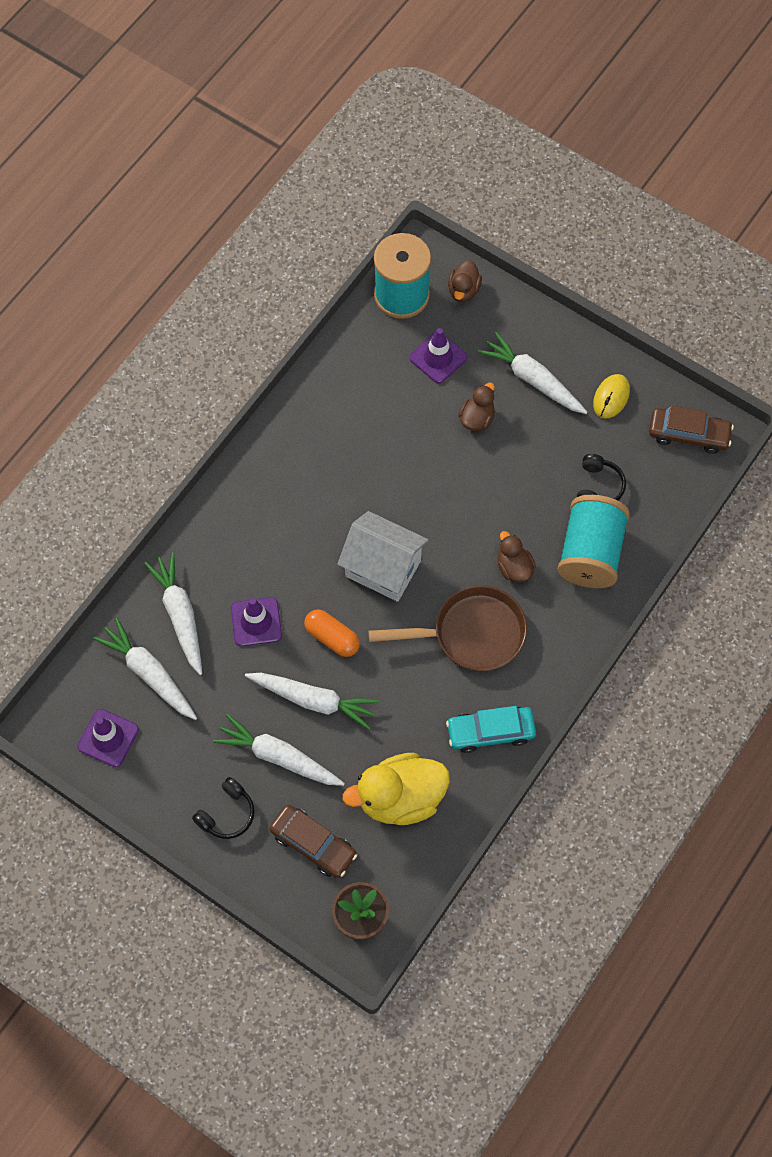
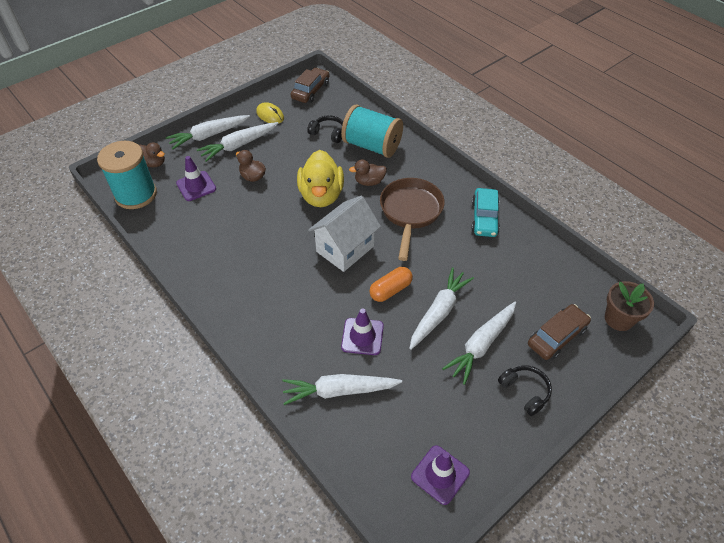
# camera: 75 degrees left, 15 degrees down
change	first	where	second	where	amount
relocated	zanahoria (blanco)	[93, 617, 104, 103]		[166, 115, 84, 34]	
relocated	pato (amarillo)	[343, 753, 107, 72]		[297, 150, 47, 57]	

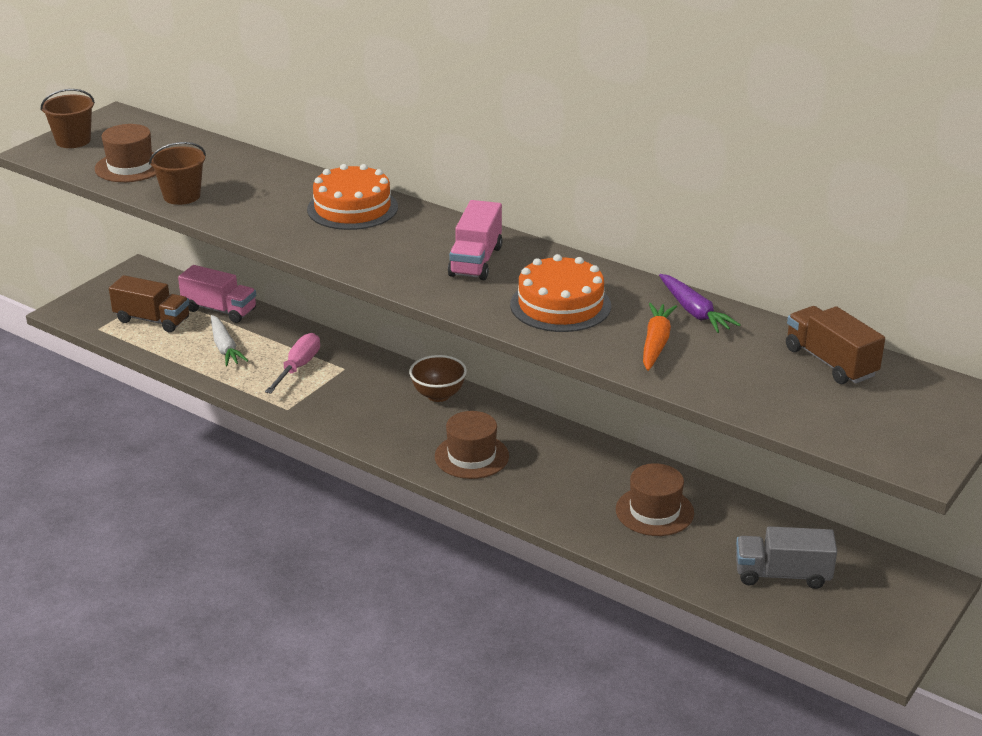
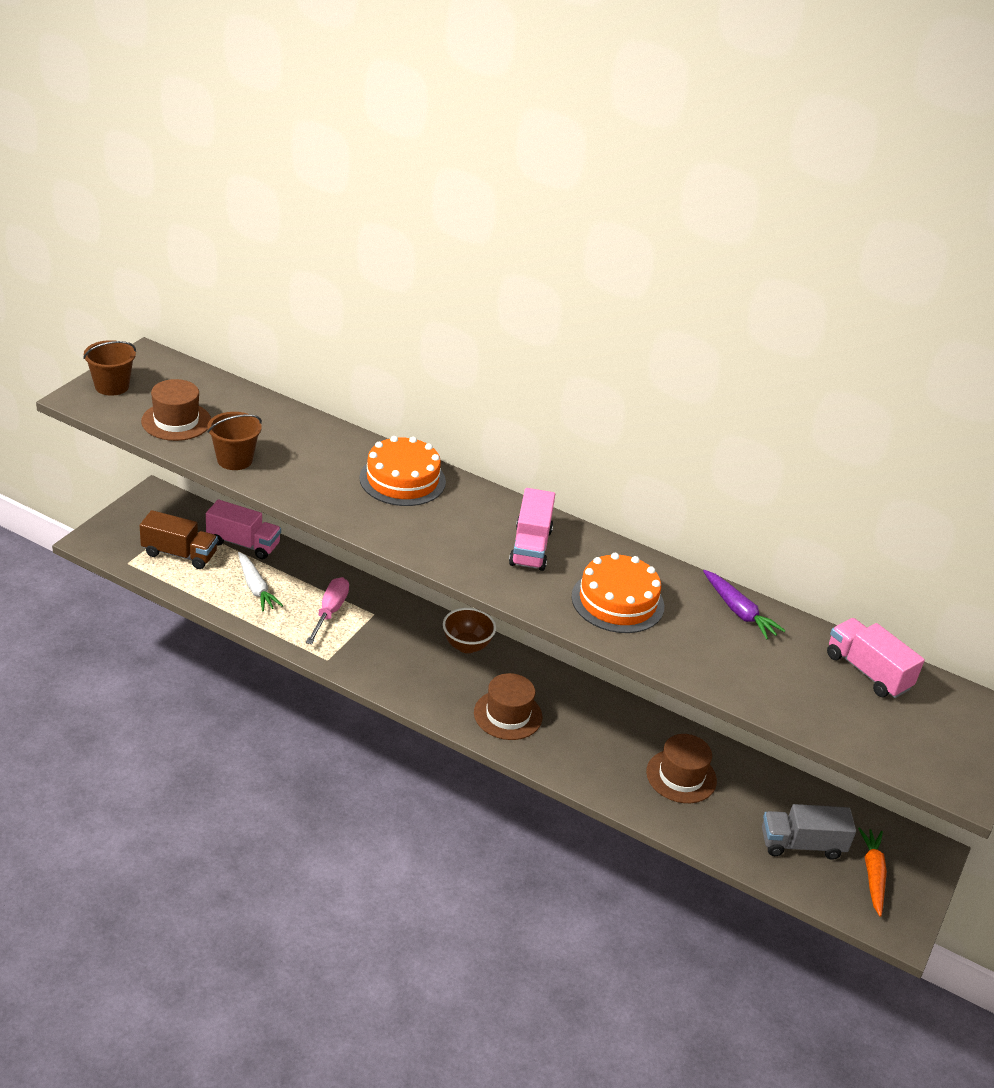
# camera: 10 degrees left, 5 degrees up
change	first	where	second	where	amount
colour	camión (marrón)	[786, 306, 99, 78]	camión (rosa)	[827, 618, 98, 80]	
relocated	zanahoria (naranja)	[643, 303, 34, 68]		[858, 827, 29, 90]	

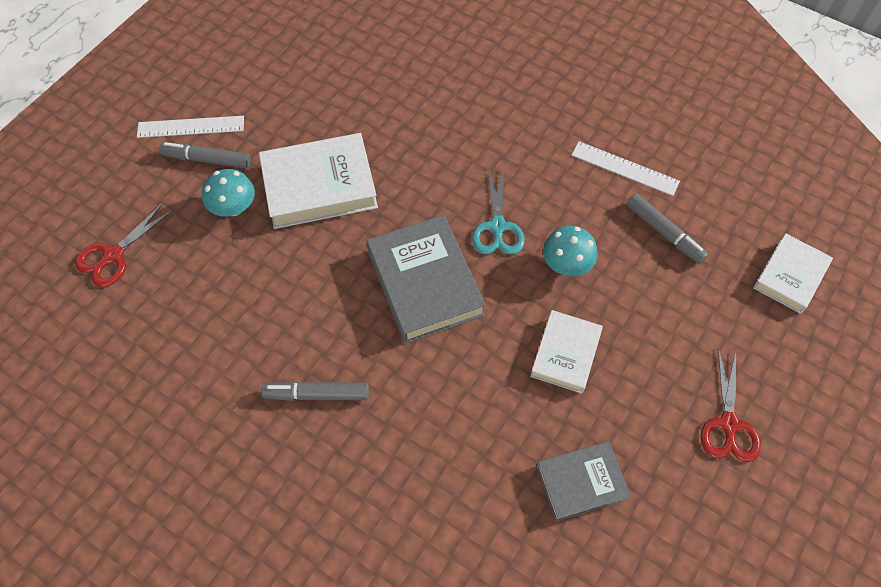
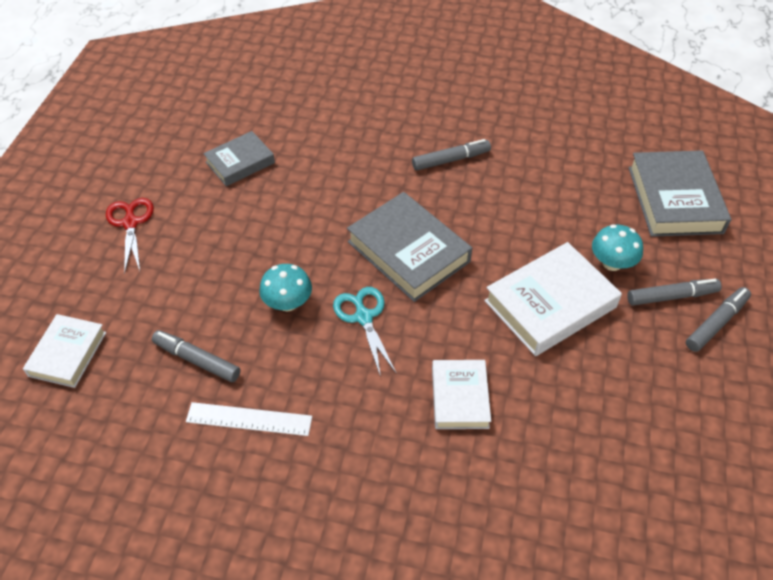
# camera: 160 degrees right, 10 degrees down
change	first	where	second	where	amount
relocated	libro (blanco)	[530, 310, 73, 83]		[432, 360, 59, 69]	
exchanged	tijeras (rojo)	[75, 202, 99, 85]	libro (gris)	[628, 151, 103, 86]	
exchanged	regla (blanco)	[137, 116, 107, 22]	rotulador (gris)	[686, 287, 65, 65]	

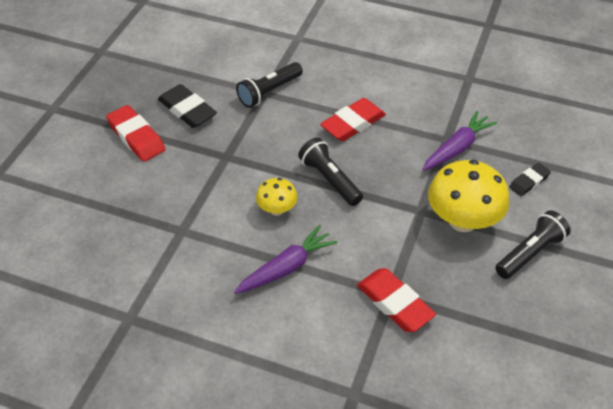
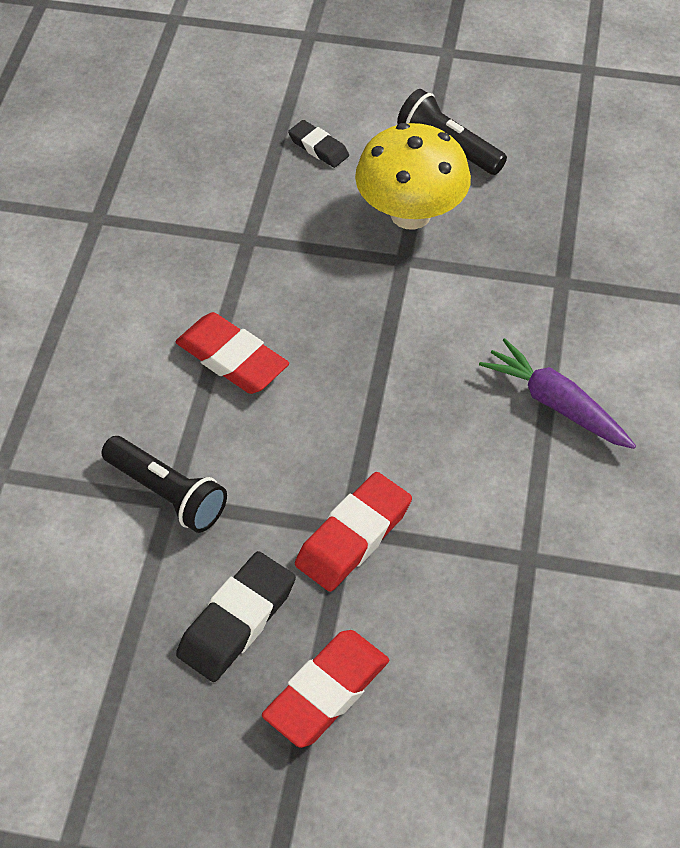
# camera: 100 degrees left, 5 degrees up
change	first	where	second	where	amount
relocated	goma de borrar (rojo)	[357, 268, 79, 64]		[295, 472, 117, 120]	
missing	seta (amarillo)	[256, 178, 42, 38]			
missing	lámpara de mano (negro)	[298, 137, 65, 69]			
missing	zanahoria (morado)	[423, 111, 74, 60]			

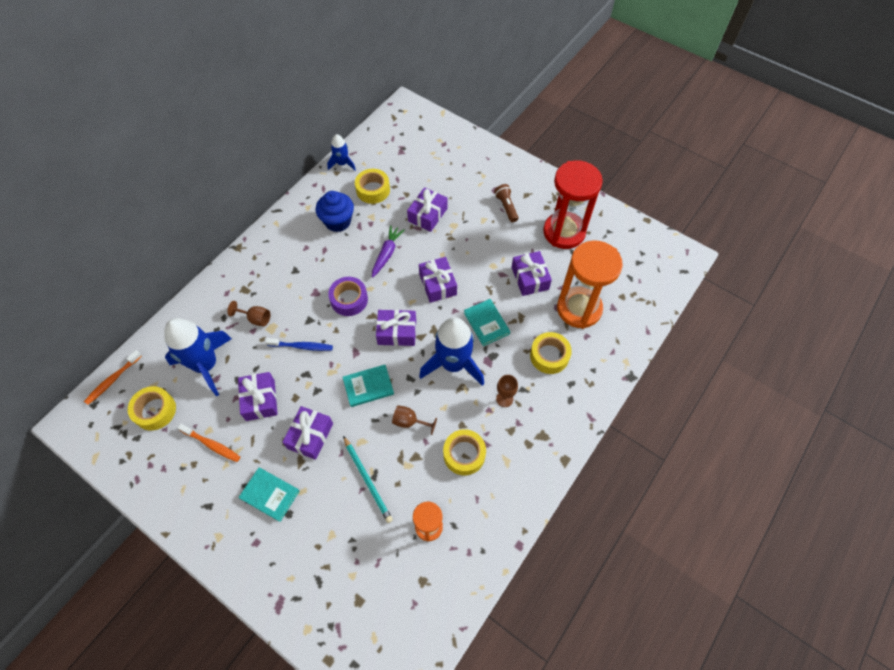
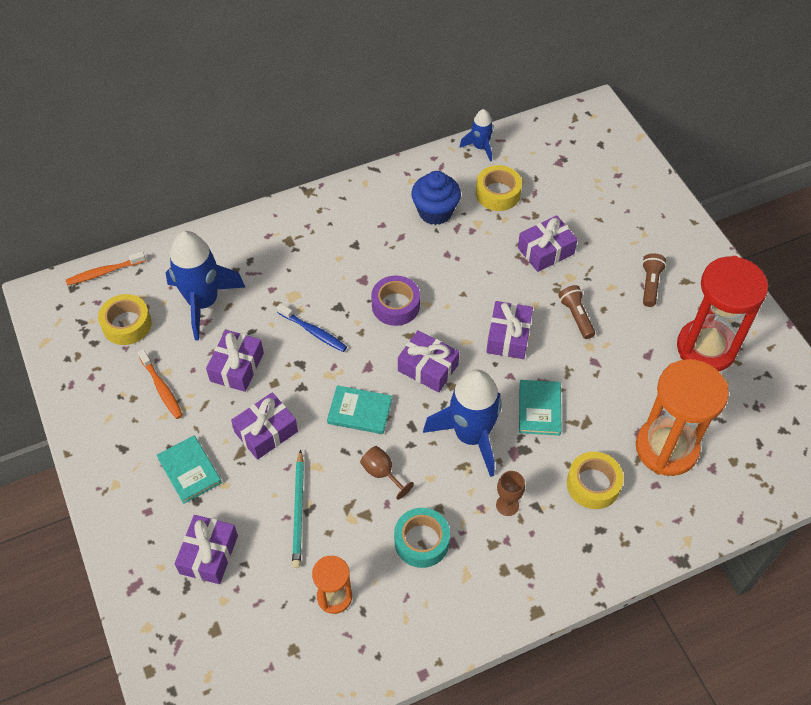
# camera: 30 degrees right, 5 degrees down
change	first	where	second	where	amount
relocated	regalo (morado)	[512, 251, 40, 45]		[175, 515, 63, 69]	
colour	cinta adhesiva (amarillo)	[443, 429, 43, 46]	cinta adhesiva (turquesa)	[394, 508, 56, 60]	
appeared			lámpara de mano (marrón)	[558, 285, 37, 54]	
missing	copa (marrón)	[227, 301, 43, 25]			
missing	zanahoria (morado)	[372, 225, 33, 53]			

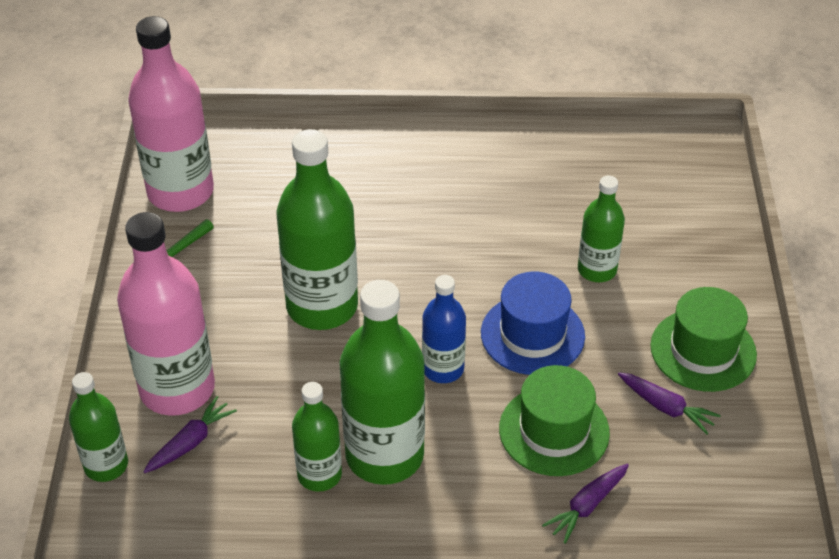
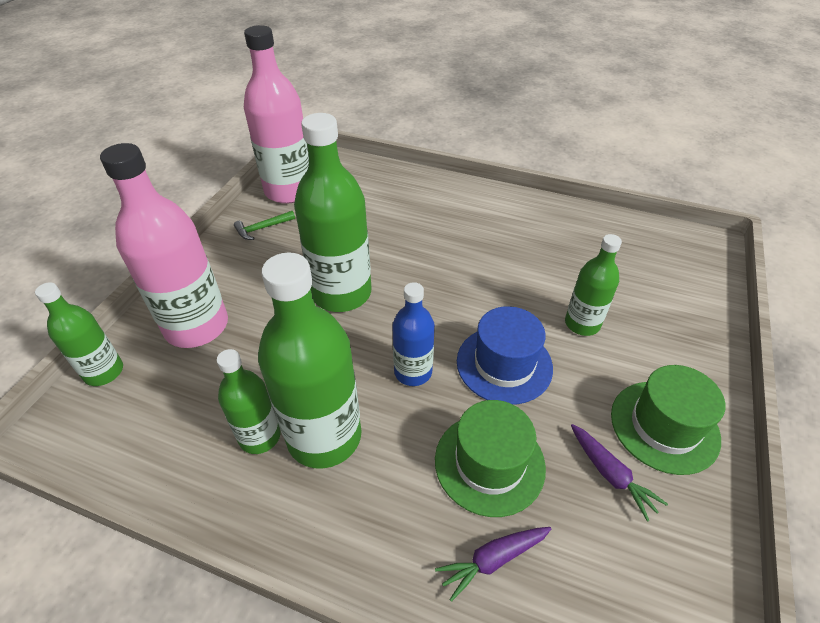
# camera: 20 degrees right, 0 degrees up
change	first	where	second	where	amount
missing	zanahoria (morado)	[143, 396, 94, 77]			

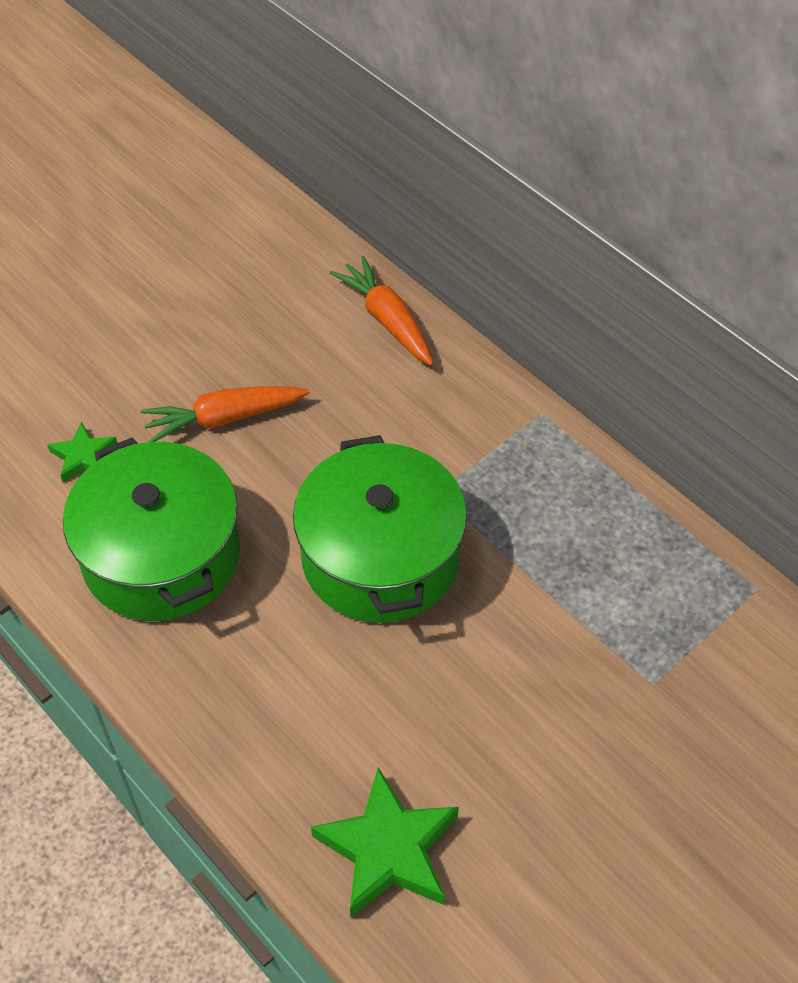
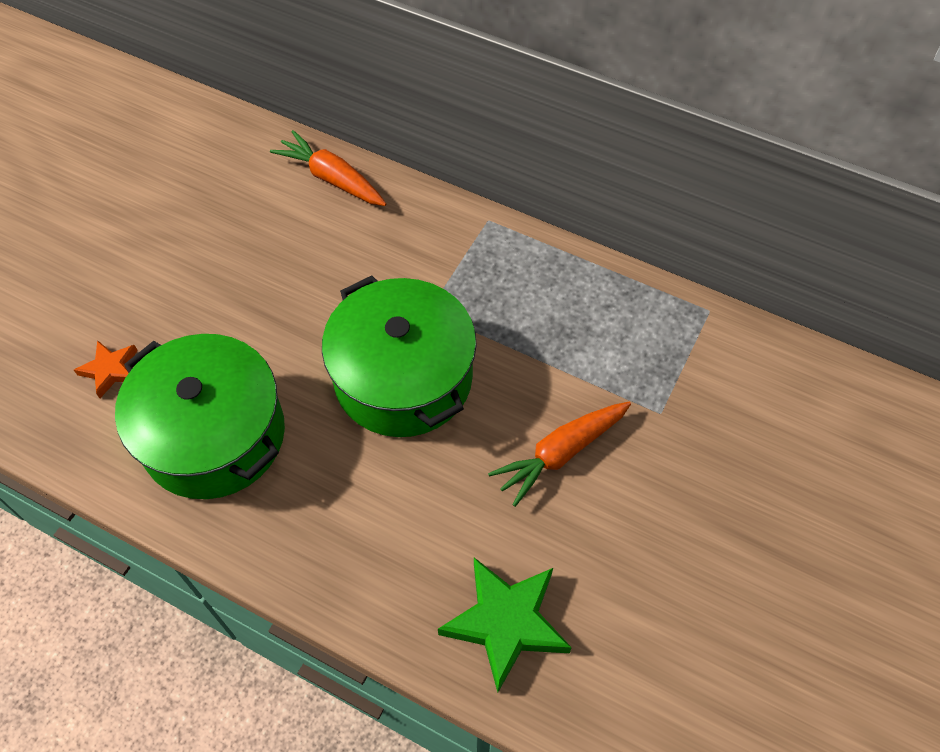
# camera: 20 degrees left, 5 degrees up
change	first	where	second	where	amount
colour	estrella (verde)	[47, 422, 70, 60]	estrella (naranja)	[74, 340, 64, 58]	
relocated	zanahoria (naranja)	[141, 386, 169, 56]		[488, 402, 143, 105]	

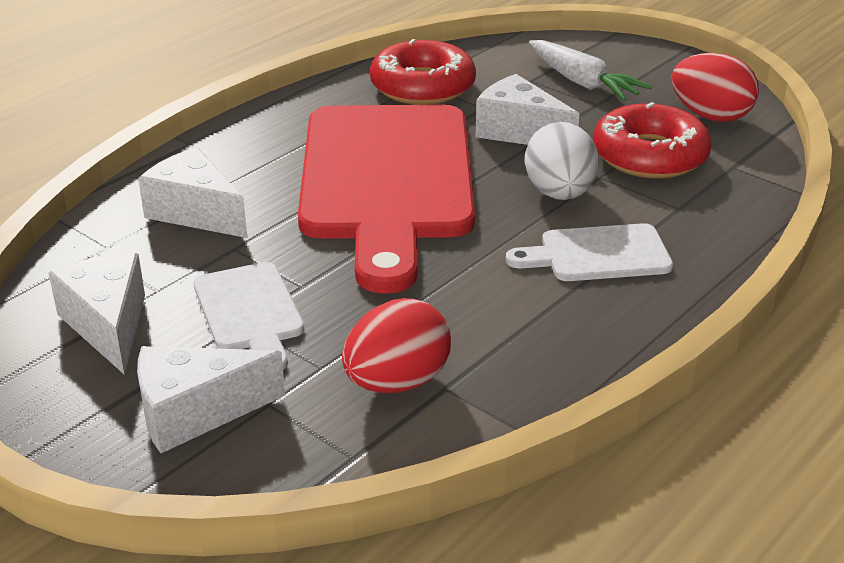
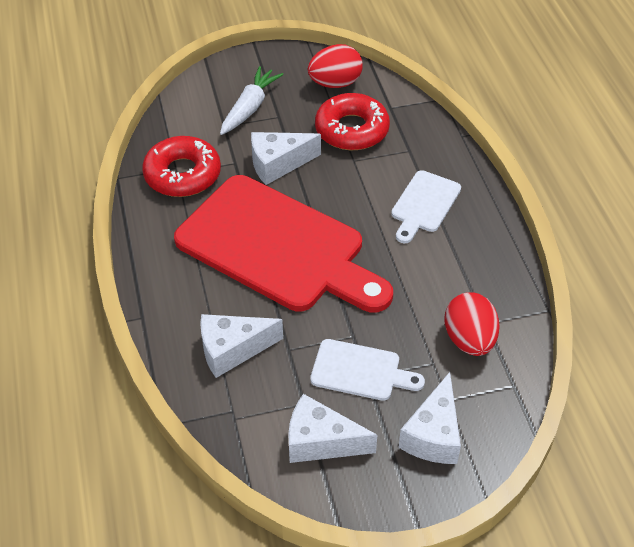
# camera: 55 degrees left, 15 degrees up
change	first	where	second	where	amount
spun	zanahoria (blanco)	[529, 40, 123, 61]		[220, 66, 63, 69]	60 degrees counterclockwise
missing	huevo (blanco)	[525, 122, 74, 78]			

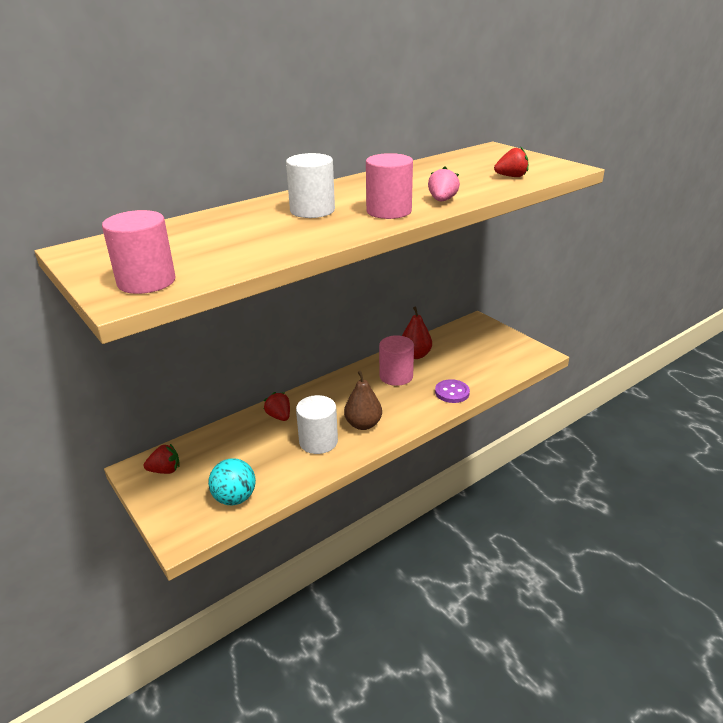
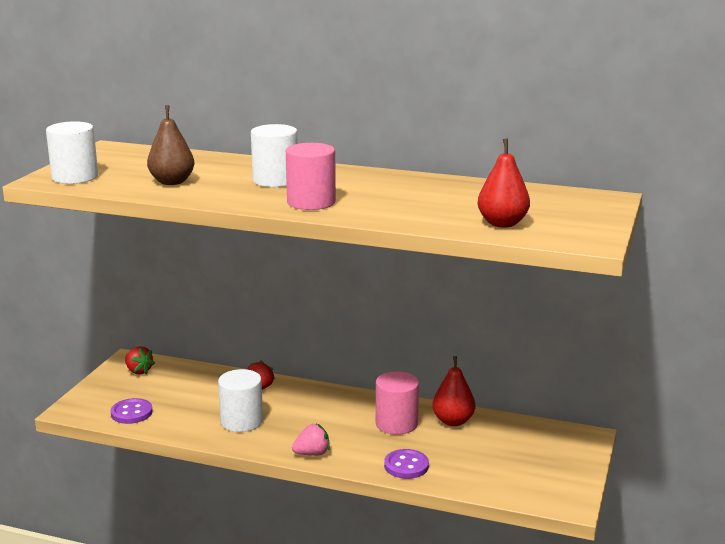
# camera: 55 degrees right, 10 degrees down
change	first	where	second	where	amount
colour	cilindro (rosa)	[102, 210, 74, 84]	cilindro (blanco)	[46, 121, 52, 63]	
exchanged	pelota (turquesa)	[208, 458, 48, 47]	botón (morado)	[111, 398, 42, 26]	
relocated	pera (marrón)	[344, 371, 38, 59]		[147, 105, 48, 80]	
relocated	fresa (rosa)	[428, 167, 32, 34]		[292, 424, 38, 32]	
exchanged	fresa (rojo)	[494, 147, 35, 30]	pera (rojo)	[478, 138, 52, 89]	

